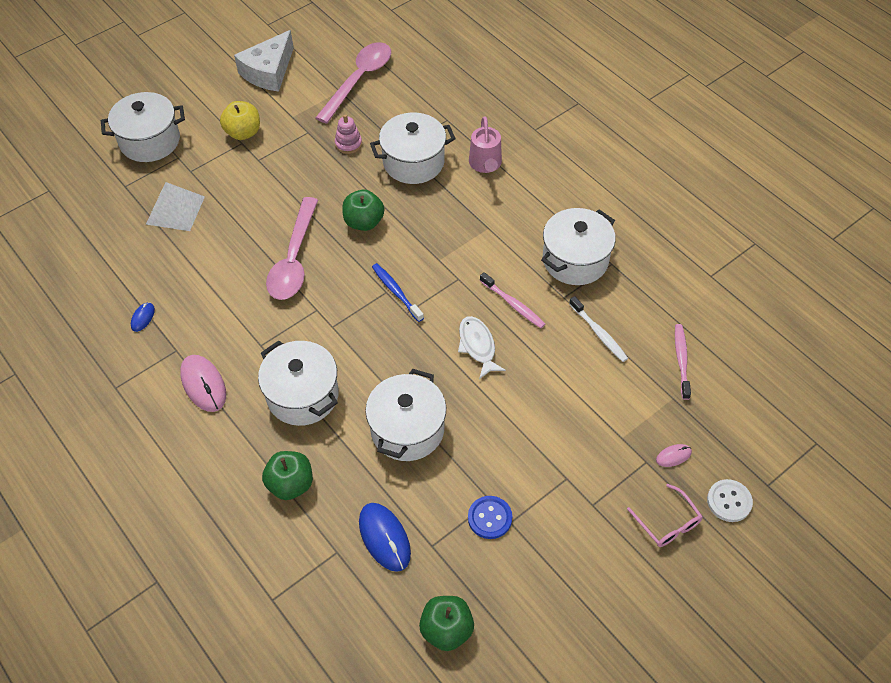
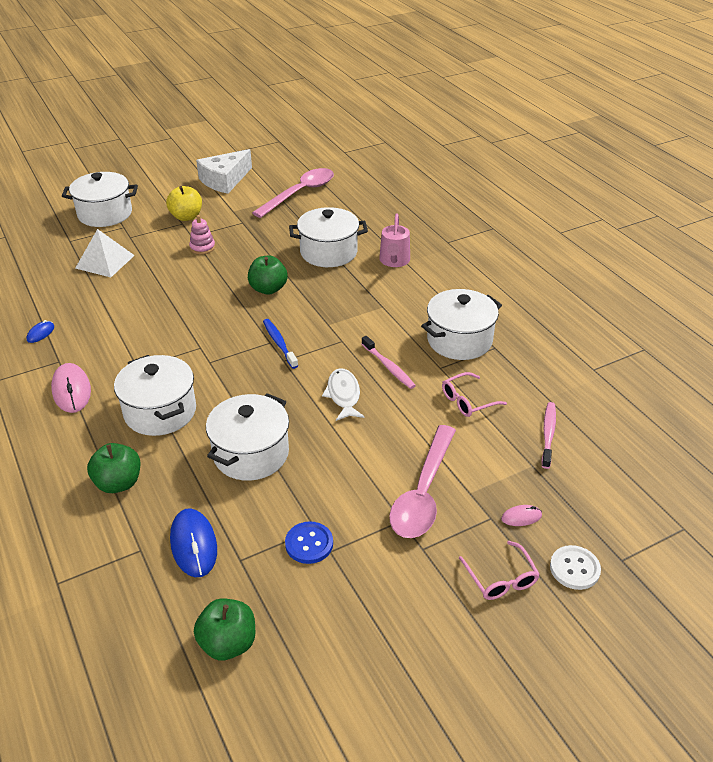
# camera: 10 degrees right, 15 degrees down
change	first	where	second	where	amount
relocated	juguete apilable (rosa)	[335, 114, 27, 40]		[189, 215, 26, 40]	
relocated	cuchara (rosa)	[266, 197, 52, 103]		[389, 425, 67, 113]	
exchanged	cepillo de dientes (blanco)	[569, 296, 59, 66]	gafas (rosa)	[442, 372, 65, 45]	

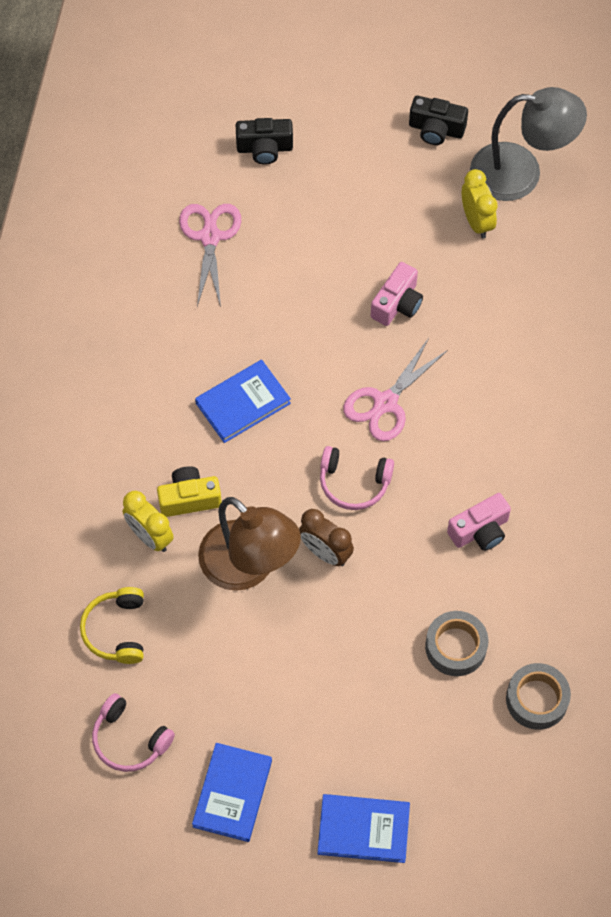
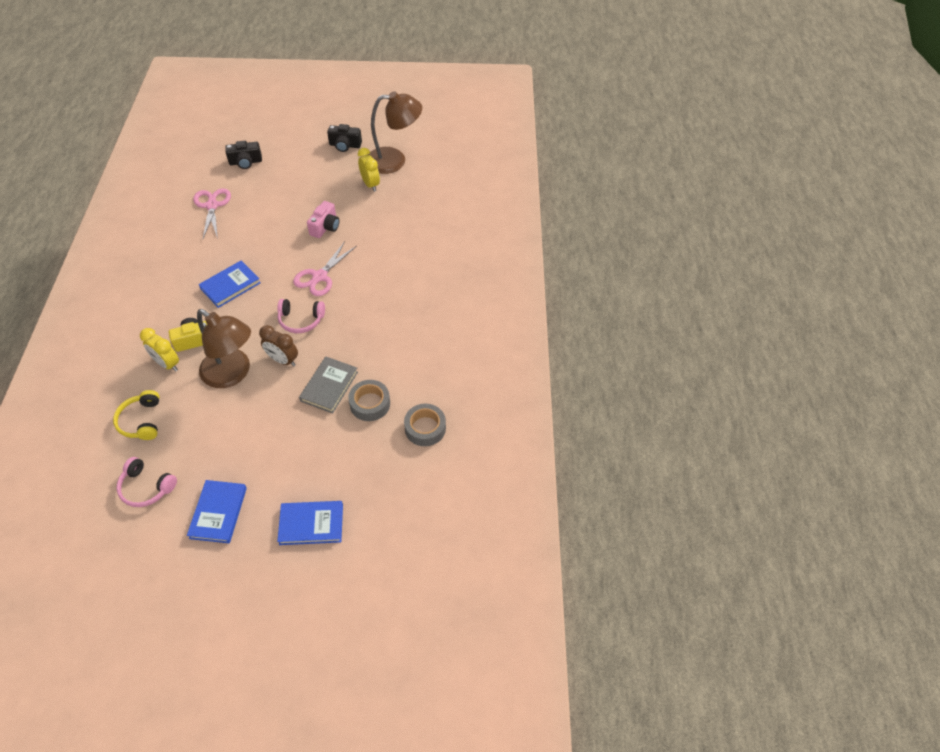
# camera: 10 degrees left, 10 degrees down
change	first	where	second	where	amount
appeared			libro (gris)	[299, 357, 59, 56]	
colour	lámpara (gris)	[470, 87, 117, 114]	lámpara (marrón)	[368, 91, 54, 83]	
missing	cámara (rosa)	[447, 493, 64, 58]			

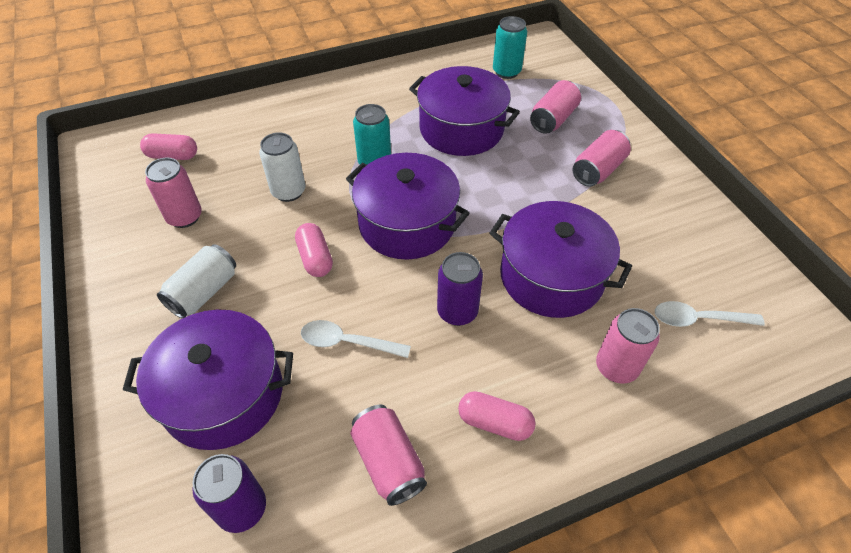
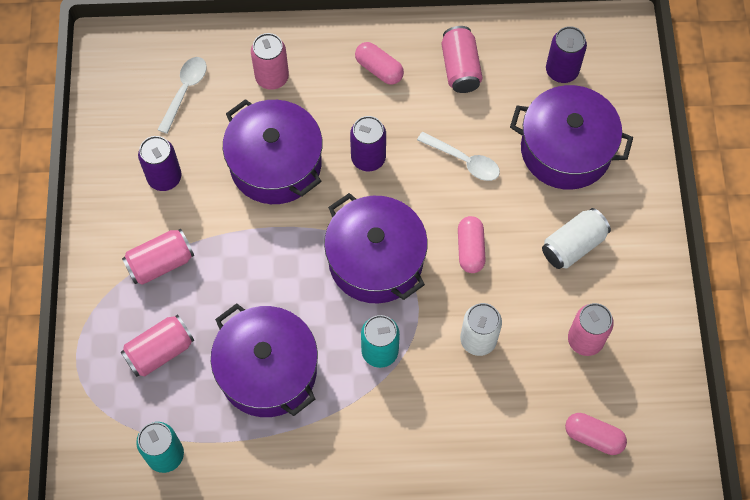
# camera: 160 degrees left, 15 degrees up
change	first	where	second	where	amount
appeared			lata (morado)	[138, 136, 44, 55]	
spun	cuchara (blanco)	[655, 301, 110, 26]		[158, 57, 49, 77]	90 degrees counterclockwise

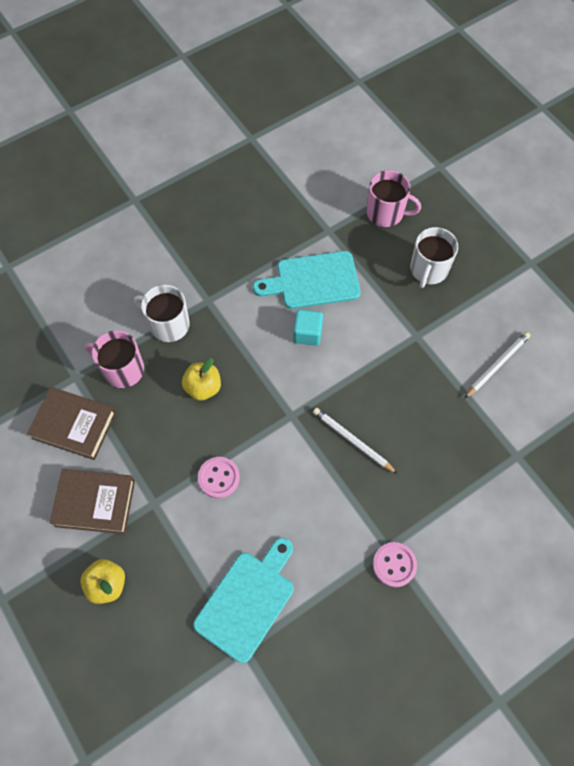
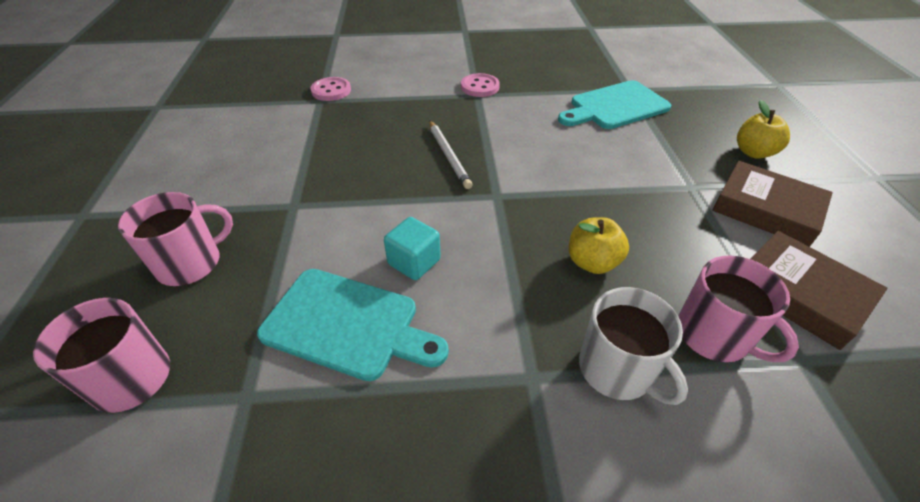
# camera: 150 degrees left, 20 degrees down
change	first	where	second	where	amount
colour	taza (blanco)	[410, 227, 48, 61]	taza (rosa)	[118, 192, 115, 94]	
relocated	botón (rosa)	[198, 457, 42, 41]		[310, 77, 41, 24]	
missing	lápiz (blanco)	[464, 332, 66, 67]			

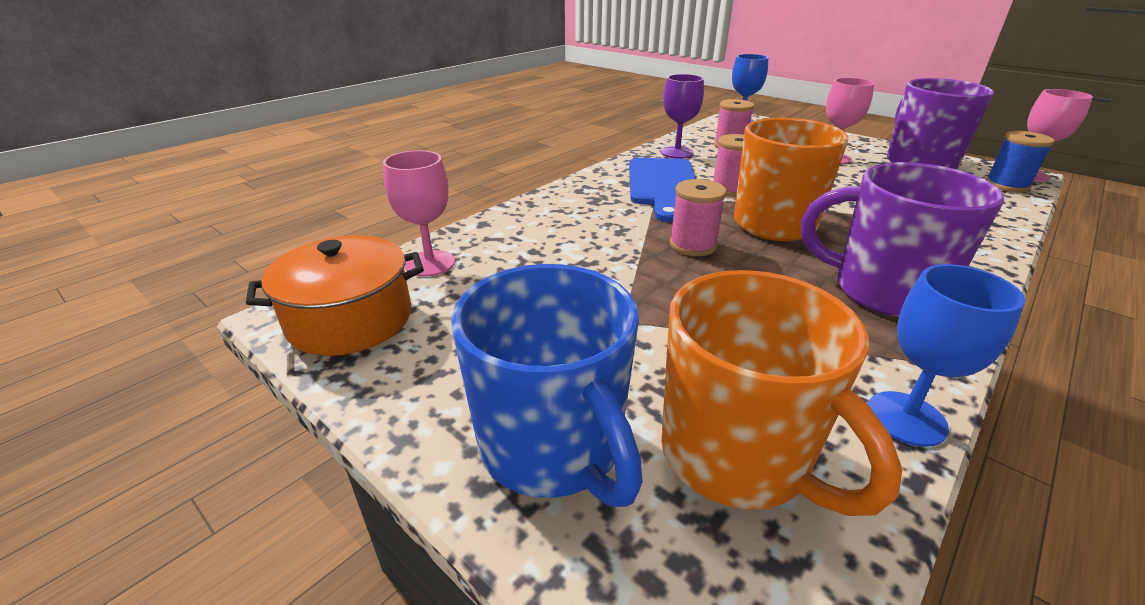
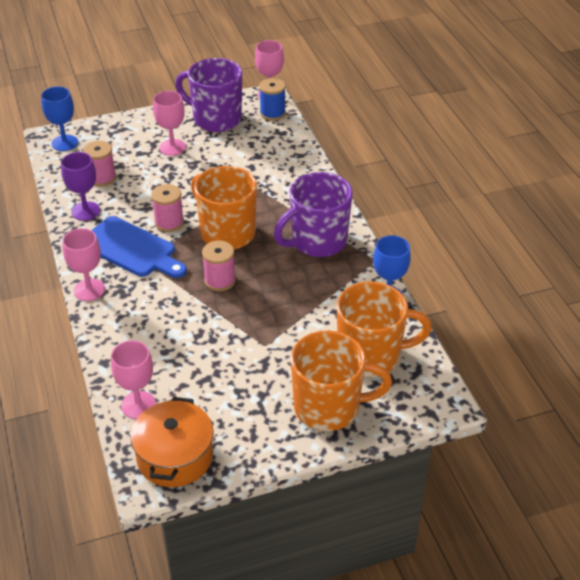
# camera: 60 degrees left, 10 degrees up
change	first	where	second	where	amount
appeared			copa (rosa)	[62, 228, 43, 73]	
colour	taza (azul)	[451, 264, 192, 243]	taza (naranja)	[290, 331, 102, 100]	

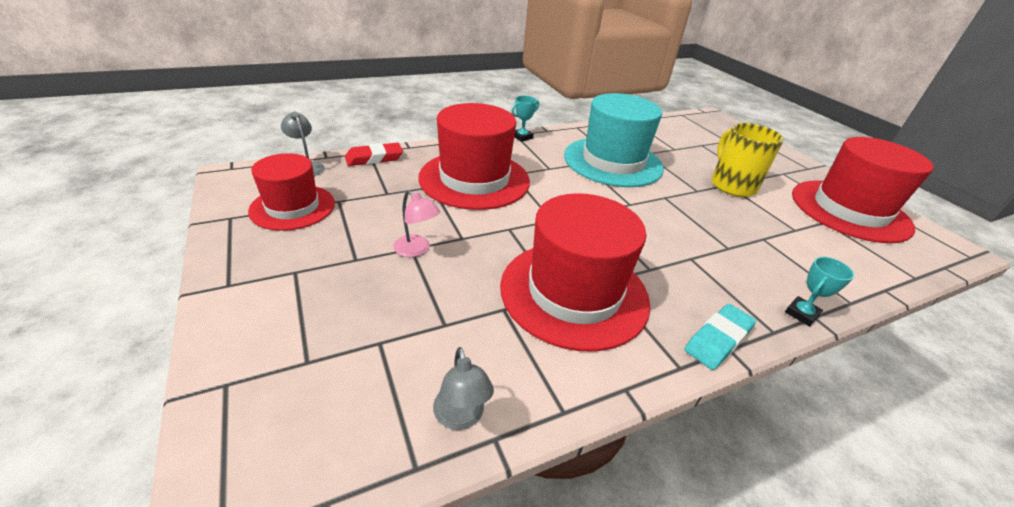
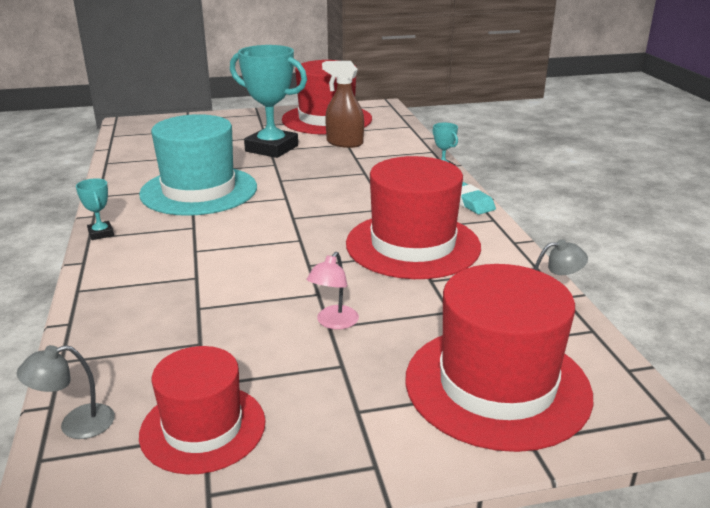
# camera: 75 degrees left, 10 degrees down
change	first	where	second	where	amount
exchanged	taza (amarillo)	[712, 123, 72, 74]	trofeo (turquesa)	[230, 45, 77, 113]	
spun	lámpara (rosa)	[393, 190, 47, 67]		[306, 252, 53, 78]	150 degrees clockwise
appeared			pulverizador (marrón)	[322, 61, 42, 87]	
relocated	sombrero (rojo)	[418, 103, 112, 107]		[405, 264, 188, 188]	
missing	goma de borrar (rojo)	[345, 143, 58, 23]			

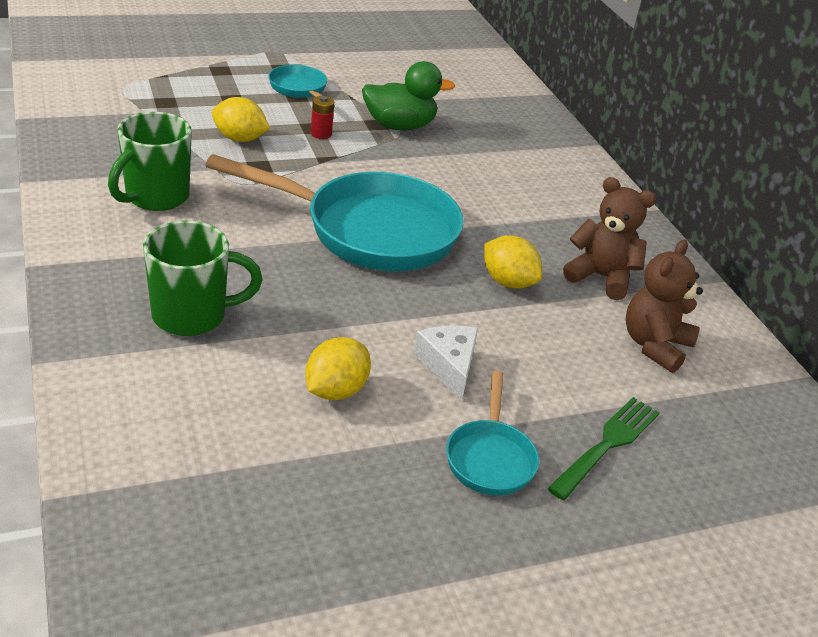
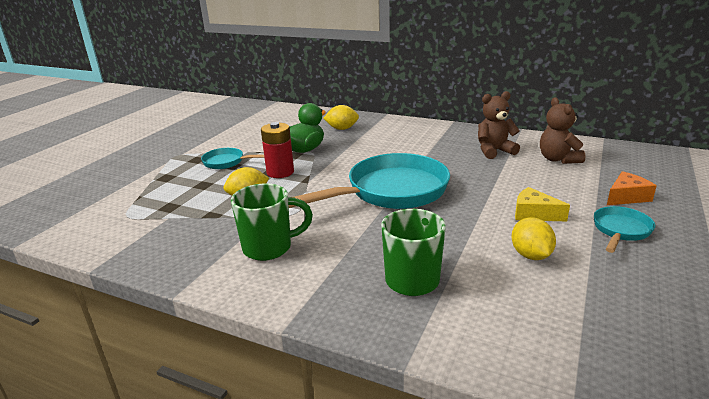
# camera: 40 degrees left, 10 degrees down
change	first	where	second	where	amount
spun	taza (verde)	[108, 112, 84, 99]		[231, 183, 82, 78]	90 degrees counterclockwise
size	pila (rojo)	[311, 96, 23, 43]		[261, 122, 33, 56]	x1.89
relocated	limón (amarillo)	[484, 235, 58, 54]		[323, 105, 36, 25]	
colour	queso (blanco)	[413, 325, 65, 76]	queso (amarillo)	[515, 187, 55, 34]	
spun	sartén (turquesa)	[446, 371, 93, 125]		[594, 206, 61, 47]	105 degrees counterclockwise
exchanged	tenedor (verde)	[548, 397, 112, 103]	queso (naranja)	[607, 171, 50, 34]	

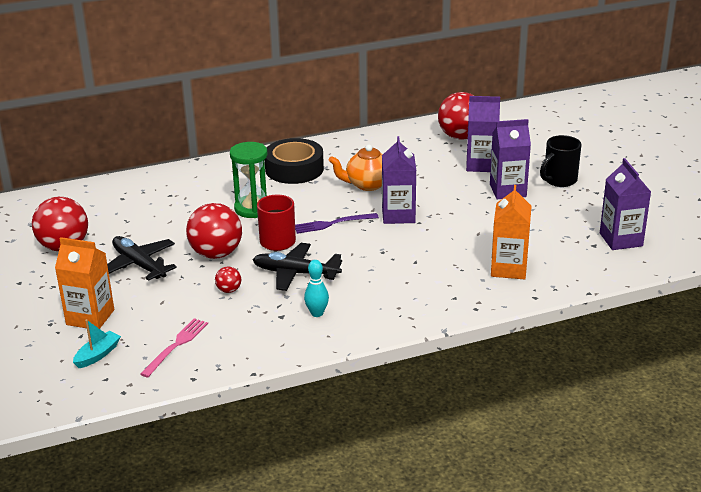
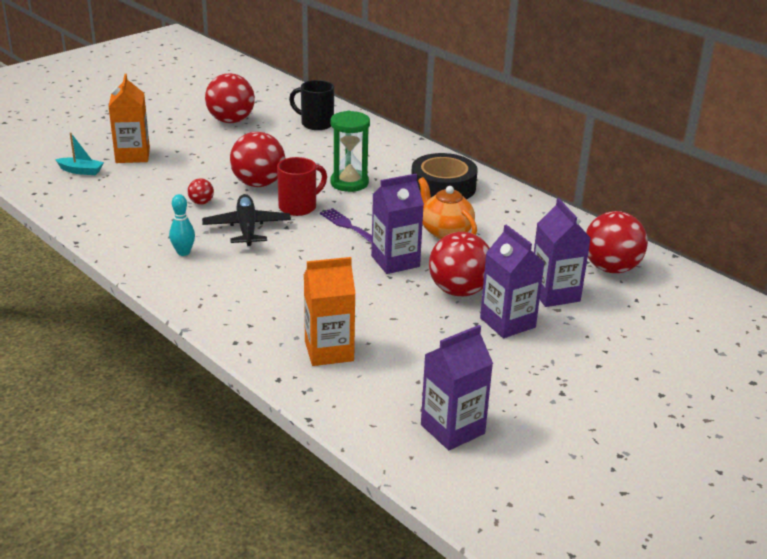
# camera: 65 degrees right, 0 degrees up
change	first	where	second	where	amount
relocated	taza (negro)	[540, 135, 42, 52]		[289, 80, 45, 50]	
appeared			pelota (rojo)	[429, 232, 61, 65]	
missing	avión (negro)	[107, 236, 70, 45]			
missing	tenedor (rosa)	[140, 318, 68, 60]			

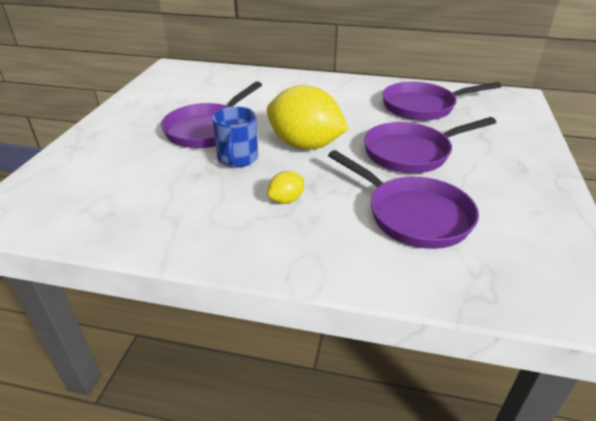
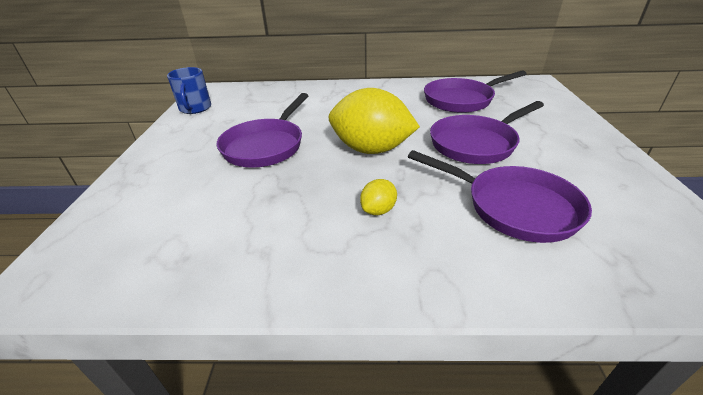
# camera: 10 degrees left, 0 degrees up
change	first	where	second	where	amount
relocated	taza (azul)	[212, 107, 46, 61]		[167, 67, 44, 47]	

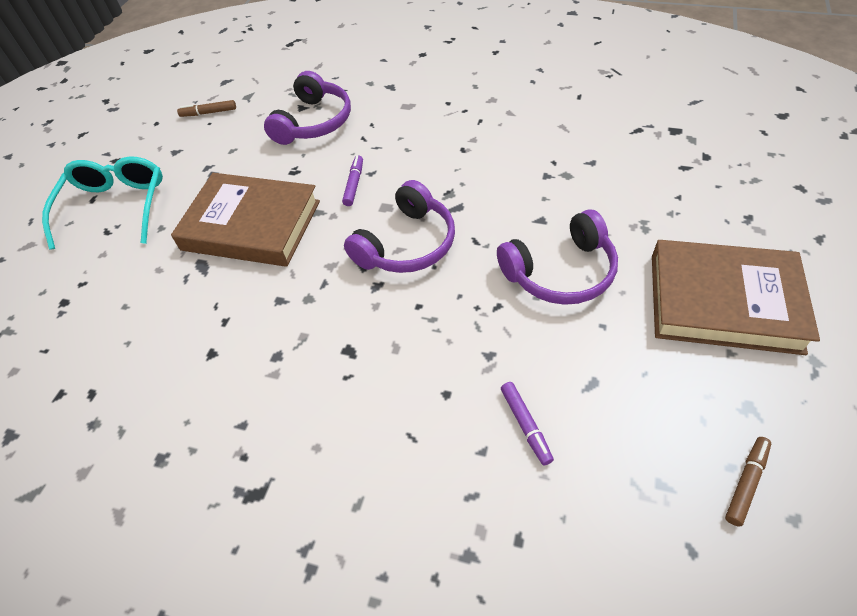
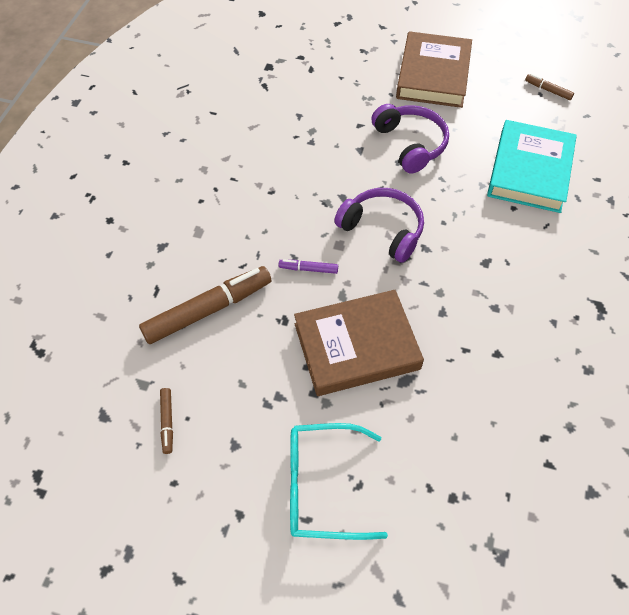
# camera: 95 degrees left, 5 degrees up
change	first	where	second	where	amount
exchanged	auriculares (morado)	[264, 71, 87, 74]	rotulador (marrón)	[139, 266, 132, 78]	
spun	libro (marrón)	[171, 173, 149, 94]		[294, 290, 130, 106]	60 degrees clockwise
exchanged	rotulador (morado)	[501, 382, 53, 83]	libro (turquesa)	[487, 120, 90, 93]	

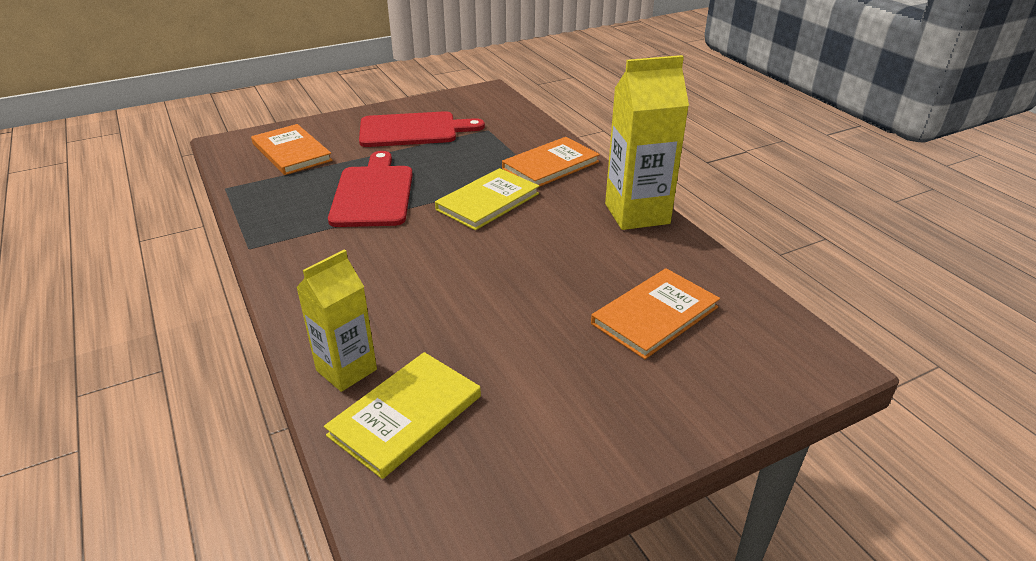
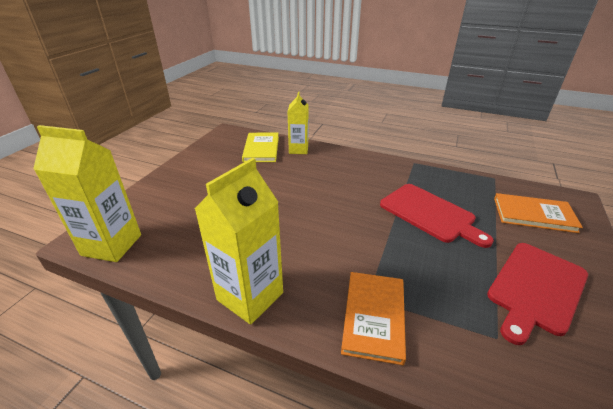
# camera: 140 degrees right, 0 degrees up
change	first	where	second	where	amount
appeared			cartón de leche (amarillo)	[33, 125, 108, 137]	
missing	libro (amarillo)	[435, 168, 104, 62]			
missing	libro (naranja)	[591, 268, 129, 91]			

